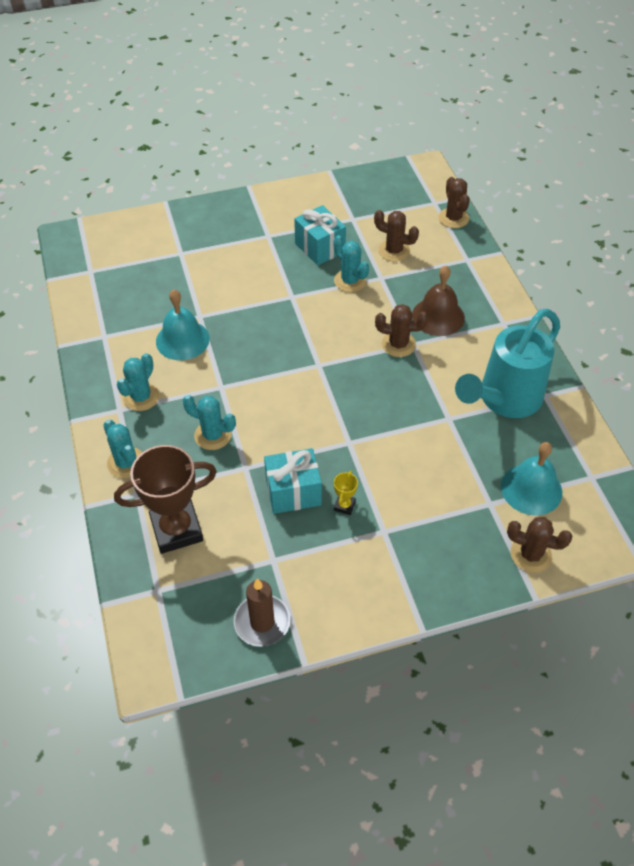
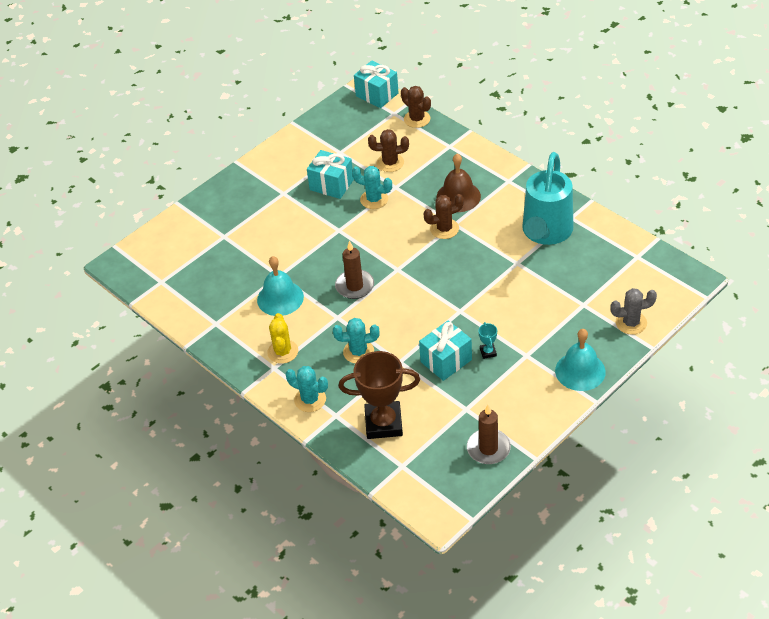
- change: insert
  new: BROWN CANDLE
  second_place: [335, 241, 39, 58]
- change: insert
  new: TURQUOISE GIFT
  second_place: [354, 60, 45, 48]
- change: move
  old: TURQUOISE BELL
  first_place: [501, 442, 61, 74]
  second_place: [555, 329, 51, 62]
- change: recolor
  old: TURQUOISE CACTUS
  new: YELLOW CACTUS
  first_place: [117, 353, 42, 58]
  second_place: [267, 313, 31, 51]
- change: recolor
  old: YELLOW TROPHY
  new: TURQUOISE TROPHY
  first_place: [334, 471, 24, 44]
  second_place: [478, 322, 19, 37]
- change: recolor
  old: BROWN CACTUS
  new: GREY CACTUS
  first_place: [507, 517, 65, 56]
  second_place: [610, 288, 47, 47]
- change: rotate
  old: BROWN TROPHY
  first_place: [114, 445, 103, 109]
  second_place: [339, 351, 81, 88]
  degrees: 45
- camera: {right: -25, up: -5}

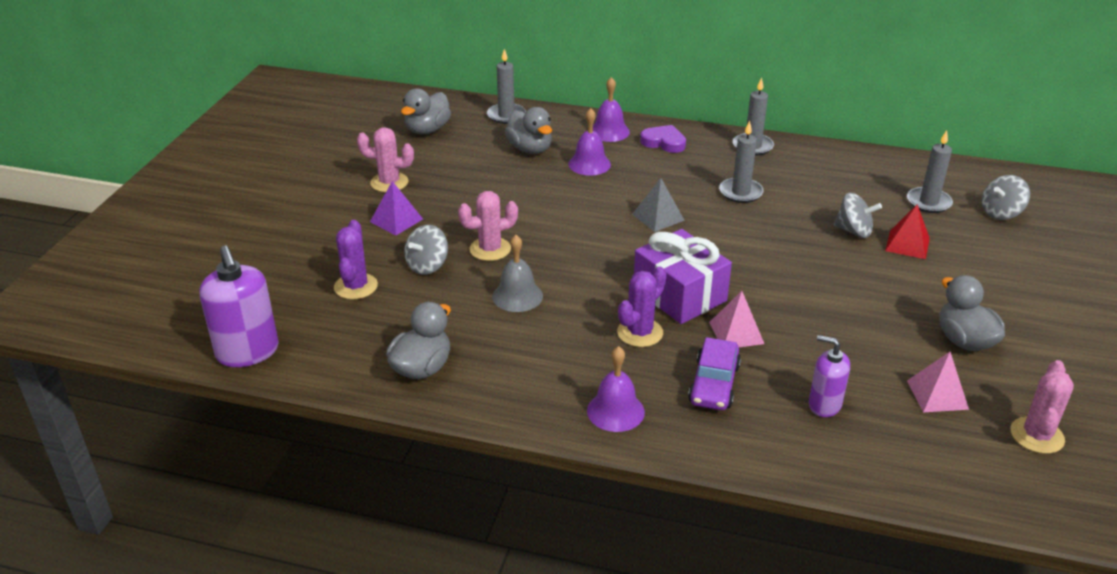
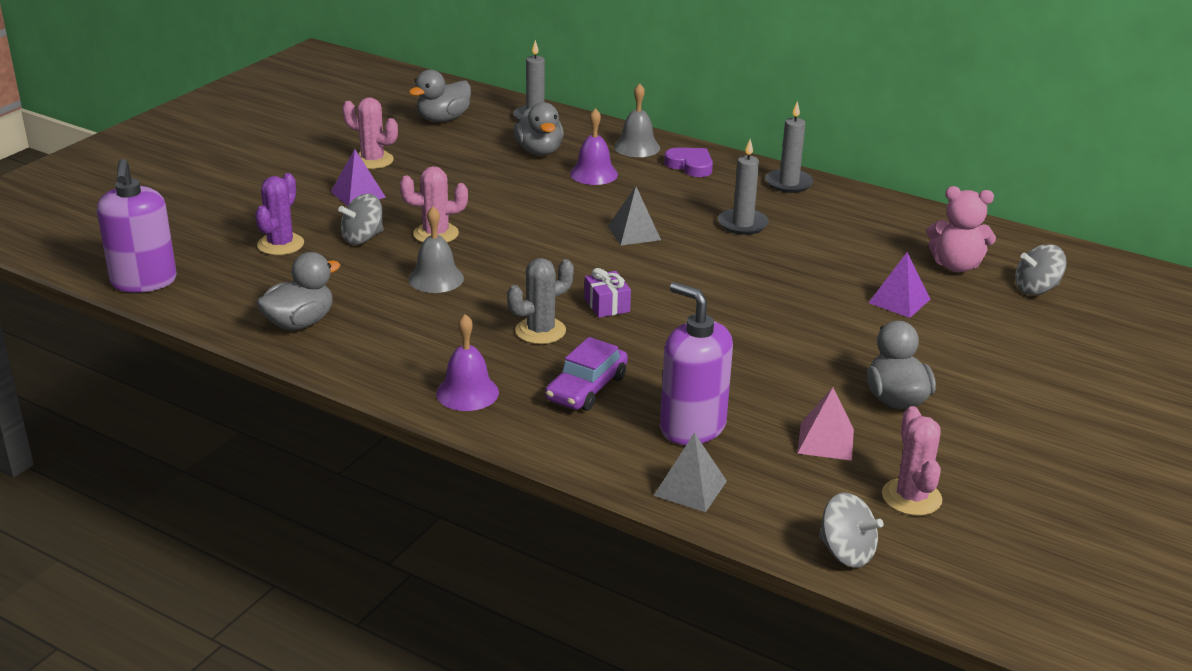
- change: delete
  old: PINK PYRAMID
  first_place: [709, 291, 55, 56]
- change: insert
  new: GREY PYRAMID
  second_place: [654, 432, 73, 80]
- change: move
  old: GREY SPINNING TOP
  first_place: [834, 193, 48, 45]
  second_place: [819, 493, 64, 75]
- change: replace
  old: GREY CANDLE
  new: PINK TEDDY BEAR
  first_place: [907, 130, 46, 83]
  second_place: [926, 186, 70, 86]
- change: recolor
  old: PURPLE BELL
  new: GREY BELL
  first_place: [593, 77, 37, 65]
  second_place: [614, 83, 46, 74]
- change: recolor
  old: PURPLE CACTUS
  new: GREY CACTUS
  first_place: [617, 267, 50, 80]
  second_place: [507, 258, 67, 86]
- change: recolor
  old: RED PYRAMID
  new: PURPLE PYRAMID
  first_place: [885, 204, 45, 55]
  second_place: [869, 252, 61, 66]
- change: rotate
  old: PINK CACTUS
  first_place: [1010, 360, 64, 94]
  second_place: [882, 406, 60, 110]
  degrees: -45
- change: resize
  old: PURPLE GIFT
  first_place: [634, 229, 98, 95]
  second_place: [584, 268, 47, 50]
  factor: 0.49
- change: resize
  old: PURPLE SOAP DISPENSER
  first_place: [809, 335, 41, 82]
  second_place: [660, 282, 73, 163]
  factor: 1.64
- camera: {right: 15, up: -5}

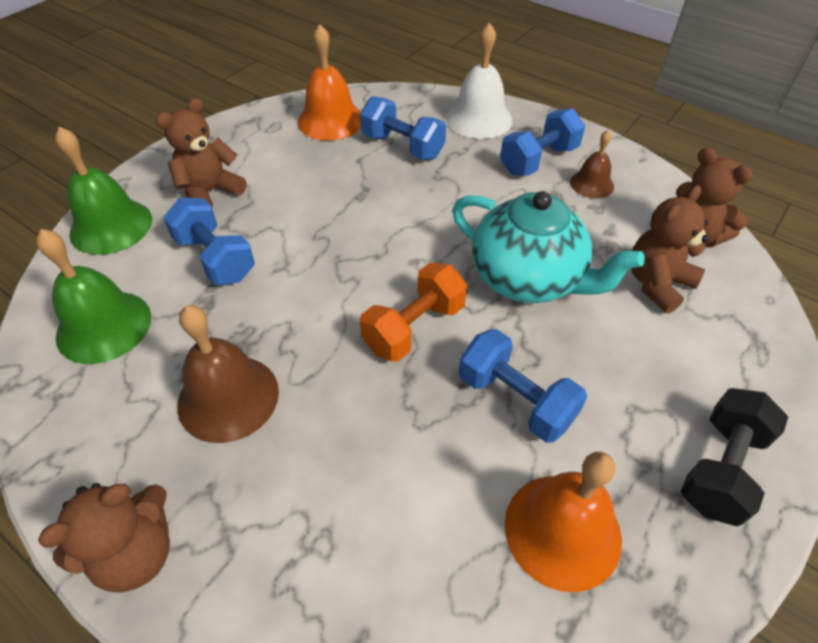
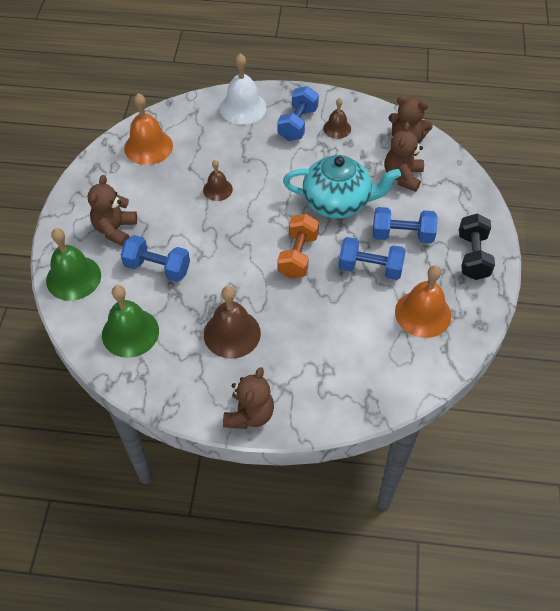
- change: insert
  new: BROWN BELL
  second_place: [203, 160, 30, 41]
- change: move
  old: BLUE DUMBBELL
  first_place: [360, 96, 86, 64]
  second_place: [373, 207, 65, 36]
- camera: {right: -30, up: 5}

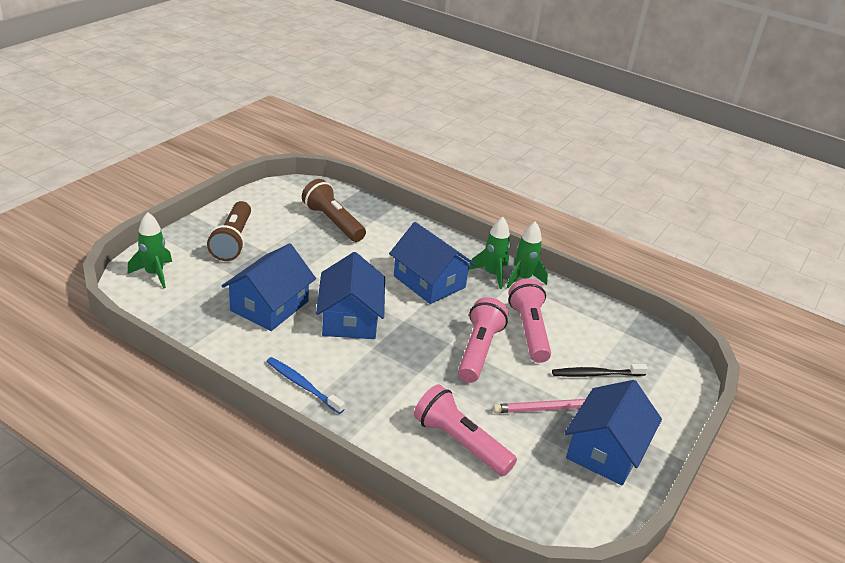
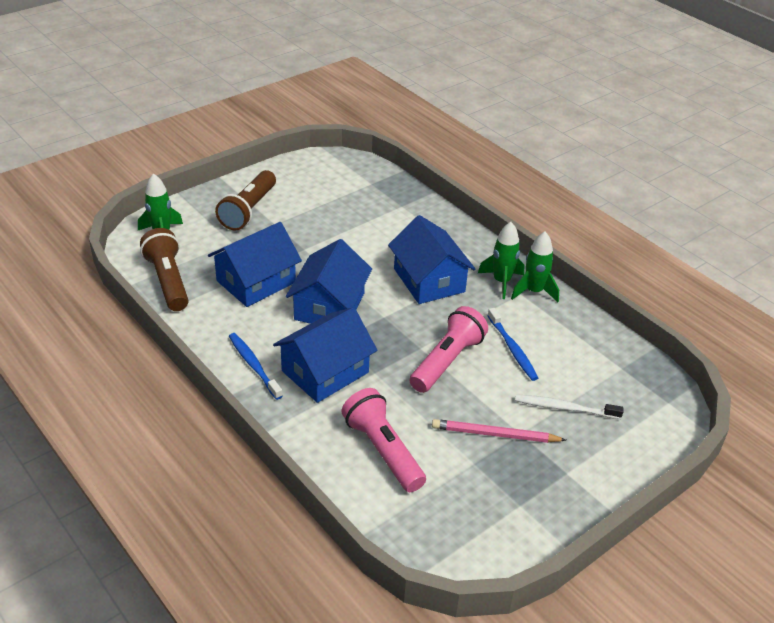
- change: move
  old: BROWN FLASHLIGHT
  first_place: [302, 179, 64, 63]
  second_place: [140, 228, 49, 83]
- change: move
  old: BLUE HOUSE
  first_place: [565, 380, 97, 106]
  second_place: [273, 307, 104, 96]
- change: replace
  old: PINK FLASHLIGHT
  new: BLUE TOOTHBRUSH
  first_place: [508, 278, 43, 85]
  second_place: [487, 308, 51, 73]
- change: recolor
  old: BLACK TOOTHBRUSH
  new: WHITE TOOTHBRUSH
  first_place: [552, 364, 96, 13]
  second_place: [515, 394, 109, 25]
- camera: {right: 20, up: 5}

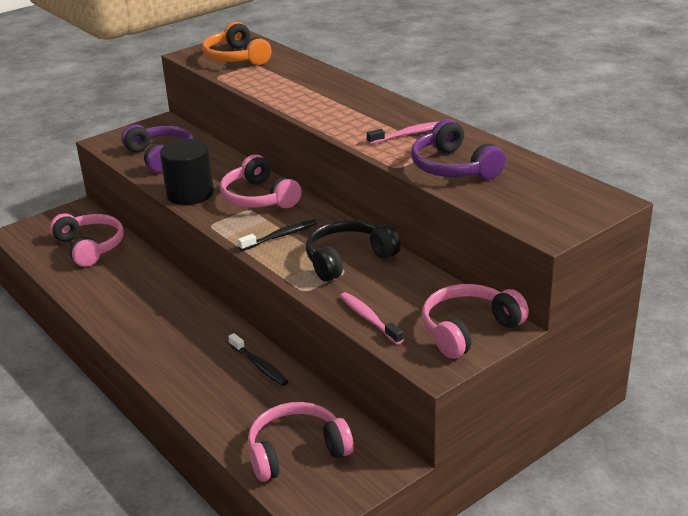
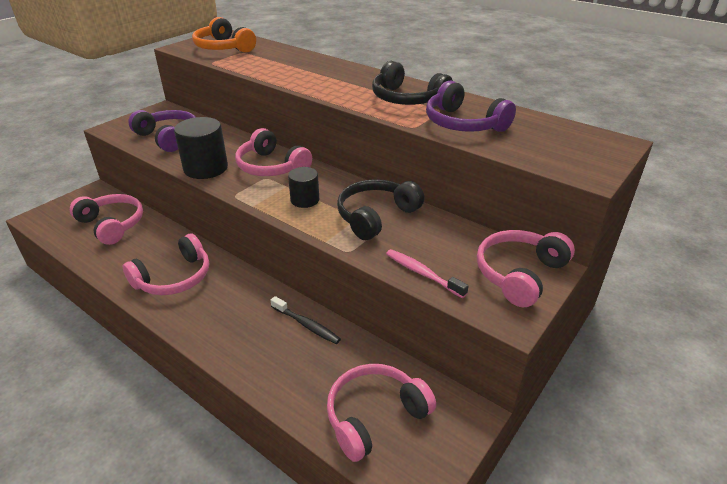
- change: insert
  new: PINK HEADPHONES
  second_place: [123, 234, 86, 61]
- change: replace
  old: BLACK TOOTHBRUSH
  new: BLACK CYLINDER
  first_place: [238, 219, 79, 32]
  second_place: [288, 167, 31, 41]
- change: replace
  old: PINK TOOTHBRUSH
  new: BLACK HEADPHONES
  first_place: [367, 122, 71, 22]
  second_place: [372, 61, 81, 44]
- camera: {right: -15, up: 5}

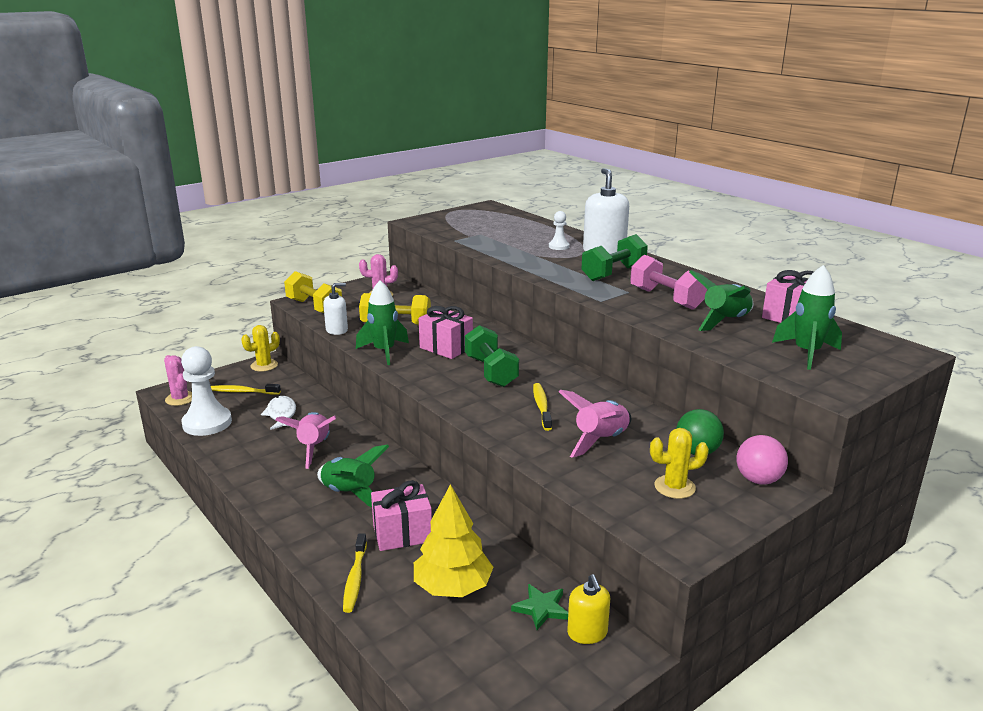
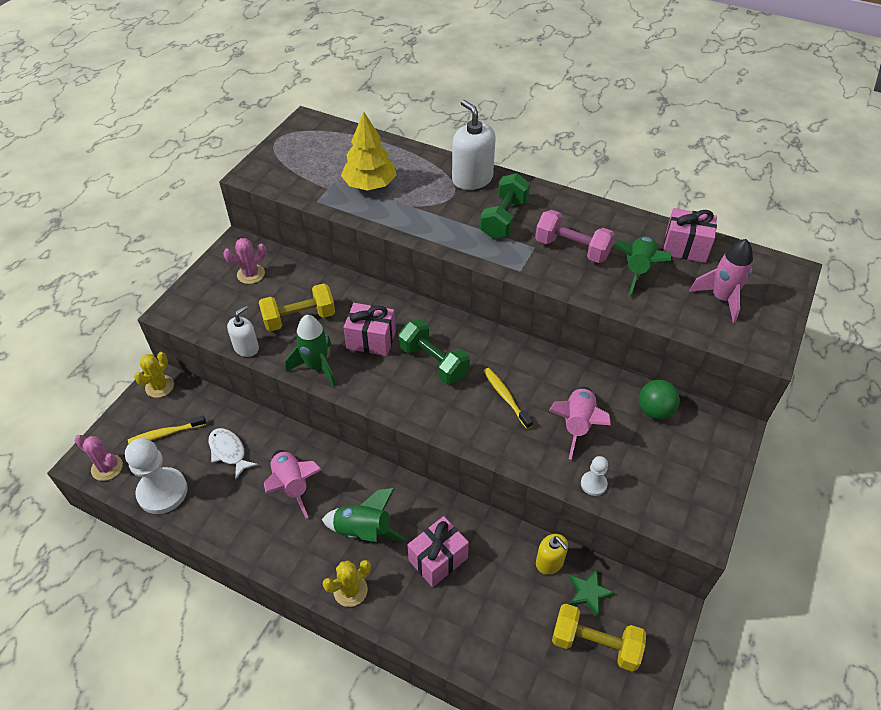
- change: delete
  old: YELLOW TOOTHBRUSH
  first_place: [343, 533, 24, 80]
- change: delete
  old: PINK BALL
  first_place: [737, 435, 51, 50]
- change: move
  old: YELLOW DUMBBELL
  first_place: [284, 271, 58, 42]
  second_place: [552, 604, 94, 68]
- change: move
  old: YELLOW TREE
  first_place: [414, 484, 79, 113]
  second_place: [341, 111, 56, 80]
- change: move
  old: WHITE PAWN
  first_place: [549, 211, 20, 39]
  second_place: [581, 456, 27, 40]
- change: move
  old: YELLOW SOAP DISPENSER
  first_place: [567, 574, 43, 70]
  second_place: [536, 534, 32, 41]
- change: move
  old: YELLOW CACTUS
  first_place: [650, 428, 59, 71]
  second_place: [323, 560, 48, 47]
- change: recolor
  old: GREEN ROCKET
  new: PINK ROCKET
  first_place: [772, 265, 70, 105]
  second_place: [689, 239, 64, 84]
- camera: {right: -25, up: 25}

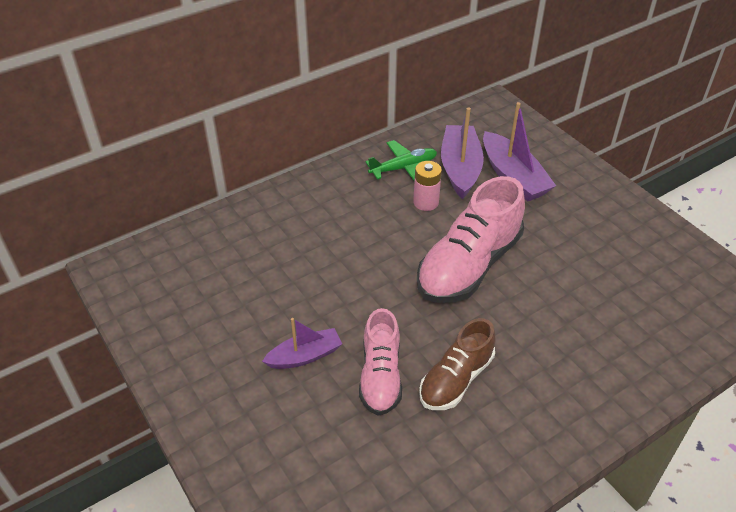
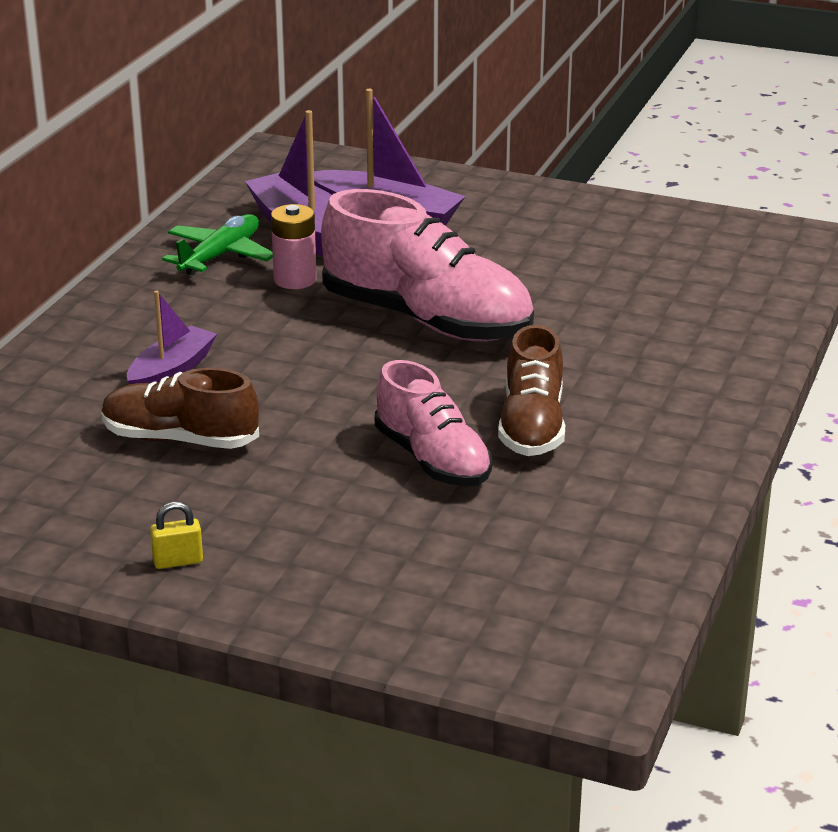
- change: insert
  new: BROWN SHOE
  second_place: [101, 368, 158, 81]
- change: insert
  new: YELLOW PADLOCK
  second_place: [150, 502, 53, 67]
- change: move
  old: PURPLE BOAT
  first_place: [262, 318, 80, 51]
  second_place: [127, 291, 90, 93]
- change: rotate
  old: PINK SHOE
  first_place: [417, 176, 108, 127]
  second_place: [321, 189, 213, 152]
  degrees: -60
- camera: {right: -35, up: -15}

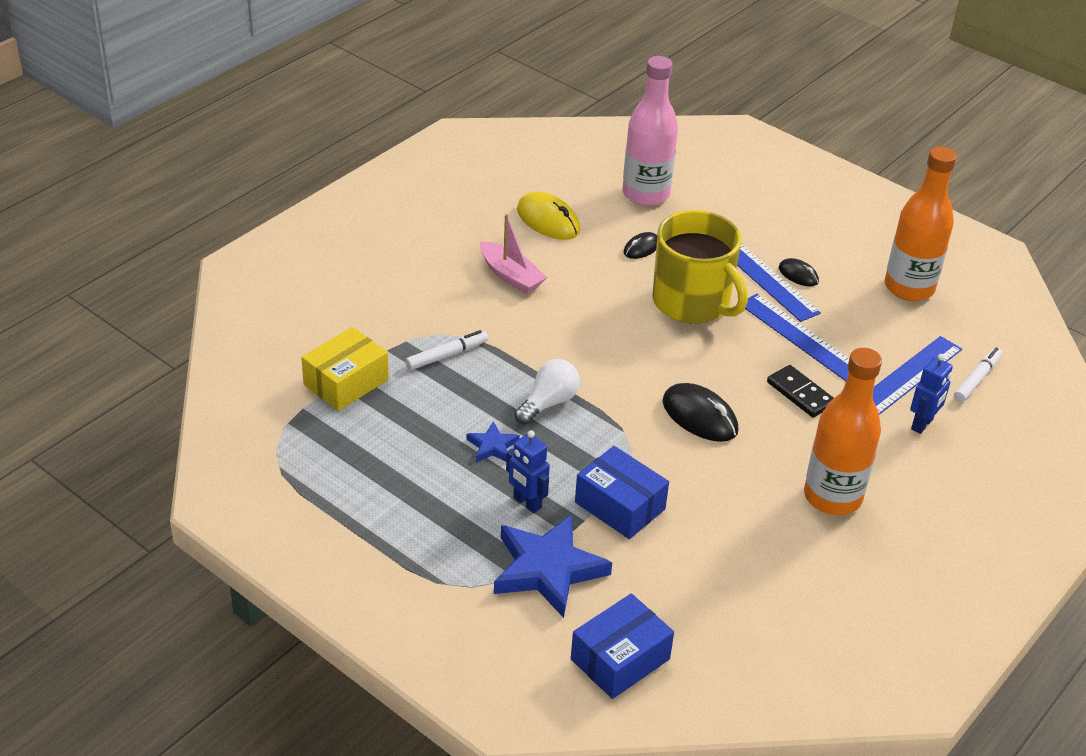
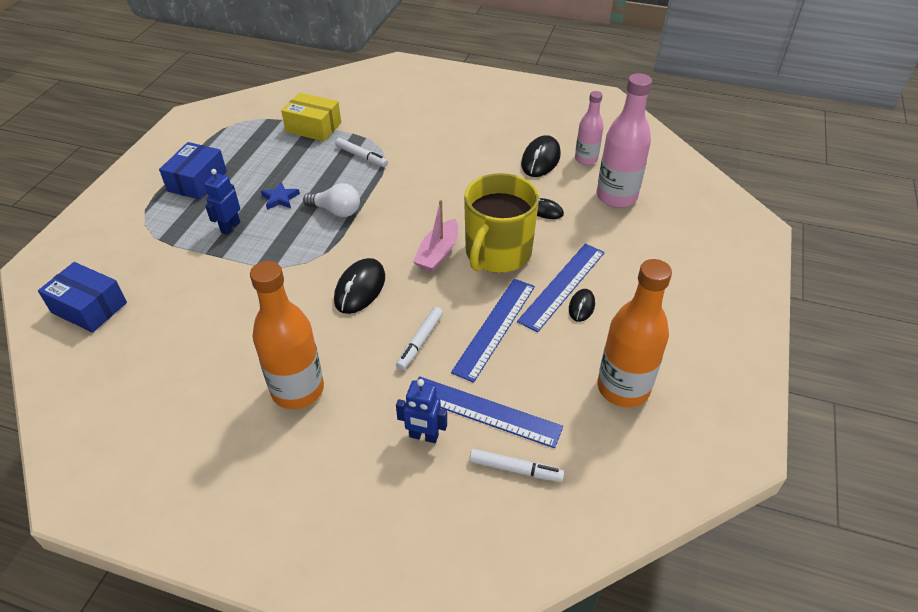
- change: delete
  old: BLUE STAR
  first_place: [494, 515, 118, 103]
- change: insert
  new: PINK BOTTLE
  second_place: [575, 91, 29, 74]
- change: move
  old: PINK BOAT
  first_place: [480, 214, 67, 80]
  second_place: [413, 200, 45, 72]
- change: move
  old: BLUE BOX
  first_place: [575, 446, 94, 93]
  second_place: [159, 142, 68, 58]
- change: replace
  old: BLACK DOMINO
  new: WHITE MARKER
  first_place: [767, 365, 67, 52]
  second_place: [396, 307, 47, 63]
- change: recolor
  old: YELLOW MOUSE
  new: BLACK MOUSE
  first_place: [517, 192, 64, 48]
  second_place: [521, 135, 40, 42]
- camera: {right: 70, up: 5}

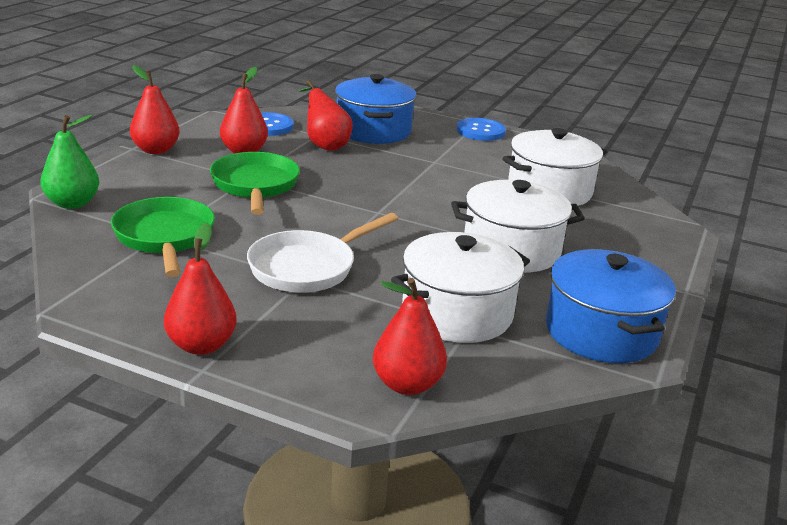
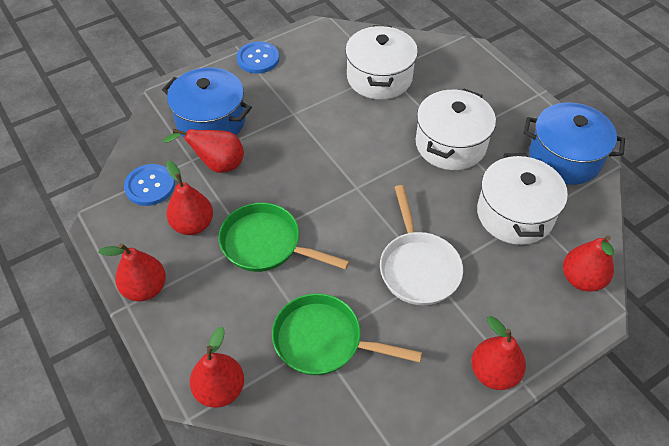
- change: recolor
  old: GREEN PEAR
  new: RED PEAR
  first_place: [40, 115, 59, 94]
  second_place: [190, 327, 54, 81]
- camera: {right: -55, up: 25}

